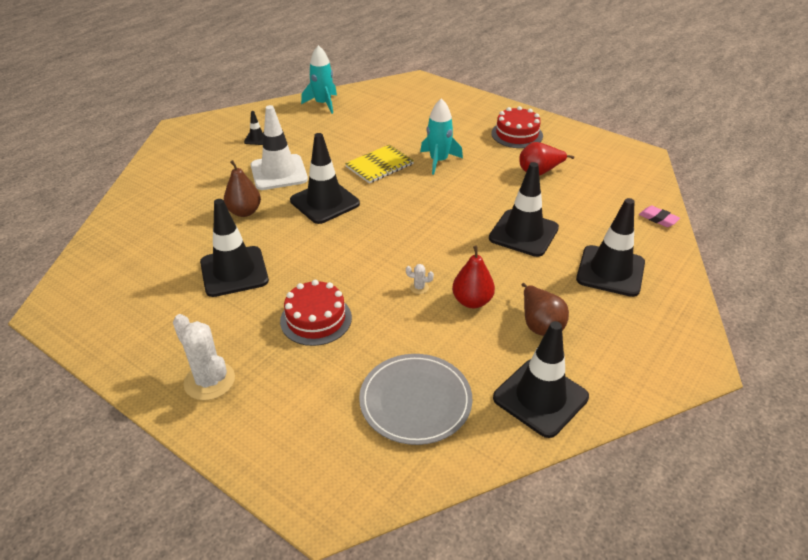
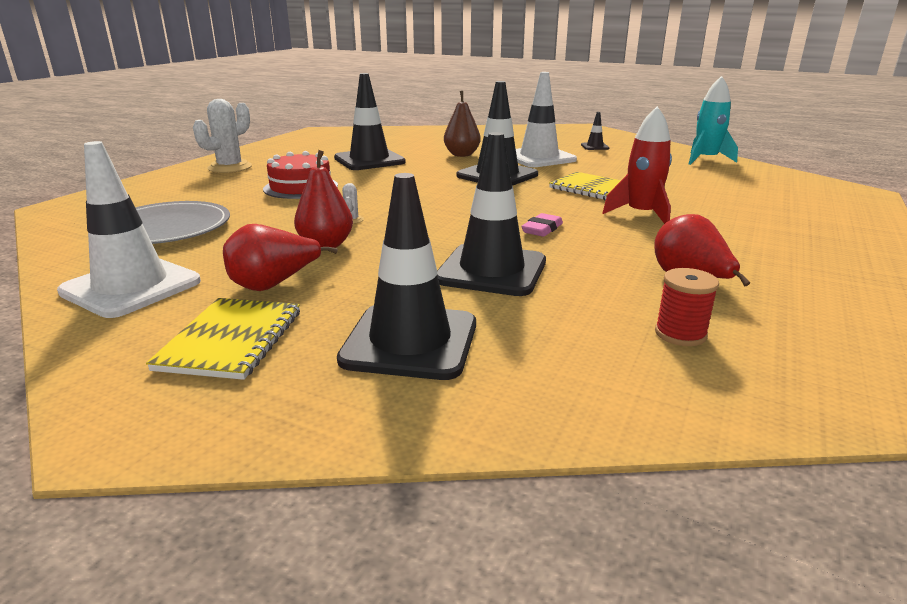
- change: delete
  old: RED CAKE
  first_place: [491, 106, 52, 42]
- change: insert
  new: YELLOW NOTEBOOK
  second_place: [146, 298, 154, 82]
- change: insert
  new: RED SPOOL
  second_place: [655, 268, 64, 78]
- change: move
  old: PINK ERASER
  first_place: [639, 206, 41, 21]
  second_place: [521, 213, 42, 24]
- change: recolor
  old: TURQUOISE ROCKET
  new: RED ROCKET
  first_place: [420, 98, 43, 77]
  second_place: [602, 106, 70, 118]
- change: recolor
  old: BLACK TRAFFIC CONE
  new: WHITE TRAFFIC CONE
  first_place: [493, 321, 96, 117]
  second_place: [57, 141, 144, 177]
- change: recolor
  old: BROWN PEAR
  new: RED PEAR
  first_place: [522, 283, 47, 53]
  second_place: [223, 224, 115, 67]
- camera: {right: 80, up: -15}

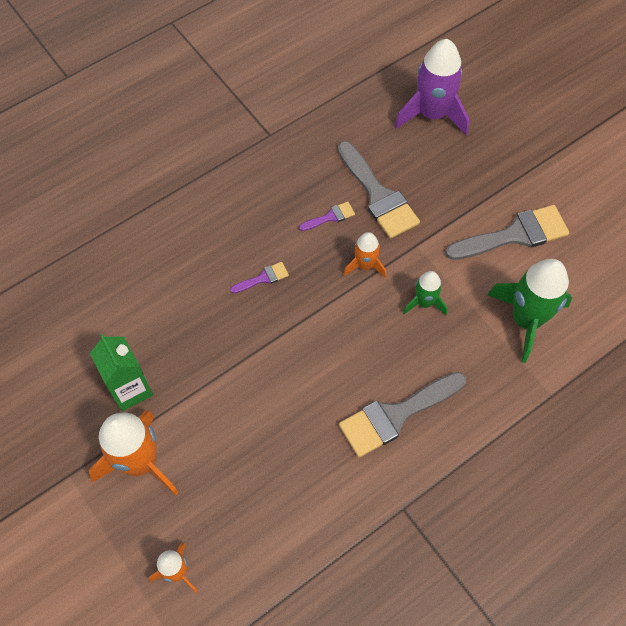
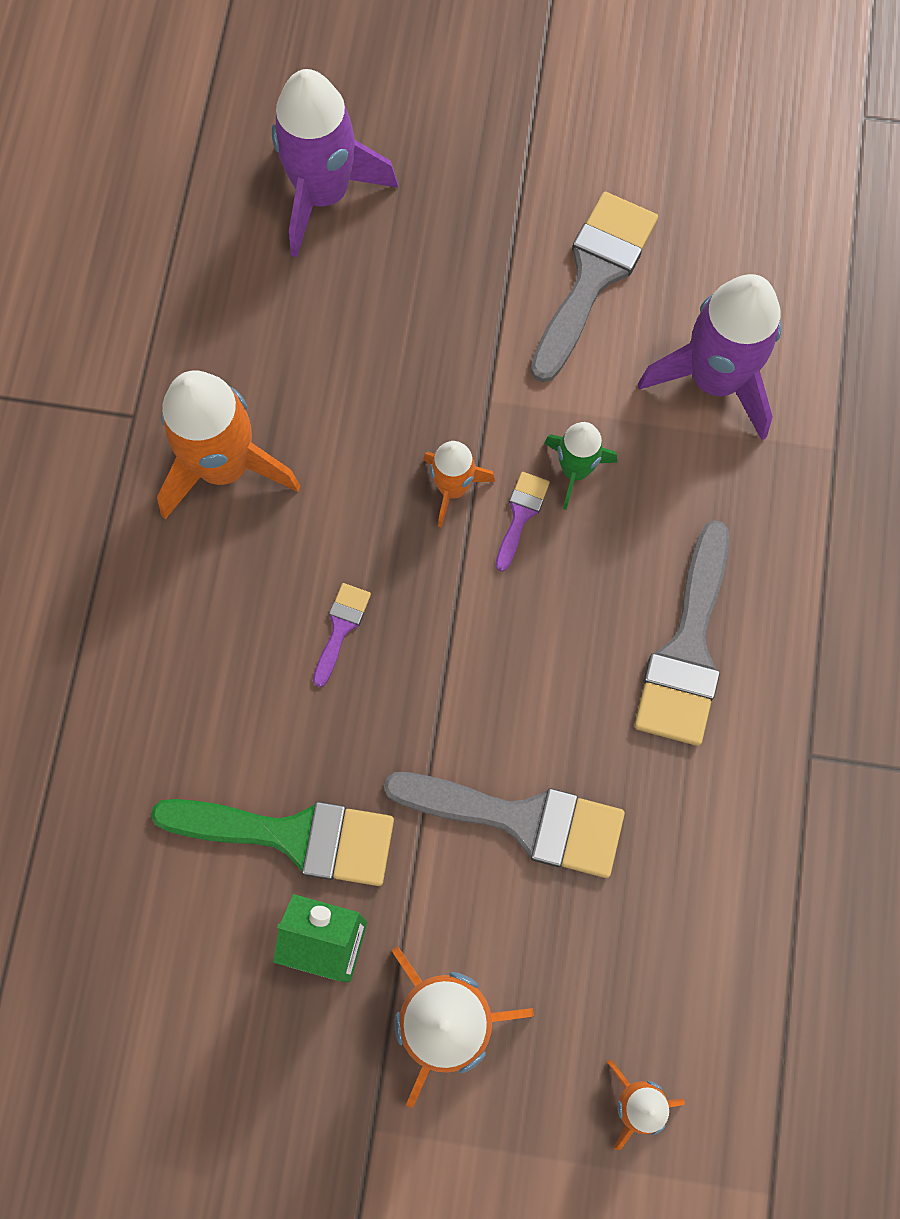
- change: insert
  new: GREEN BRUSH
  second_place: [151, 799, 243, 87]
- change: insert
  new: ORANGE ROCKET
  second_place: [157, 370, 143, 149]
- change: move
  old: PURPLE BRUSH
  first_place: [299, 202, 56, 29]
  second_place: [495, 472, 55, 100]
- change: move
  old: GREY BRUSH
  first_place: [338, 141, 82, 98]
  second_place: [384, 772, 241, 106]
- change: recolor
  old: GREEN ROCKET
  new: PURPLE ROCKET
  first_place: [487, 259, 85, 104]
  second_place: [638, 274, 144, 166]
- camera: {right: -45, up: 10}

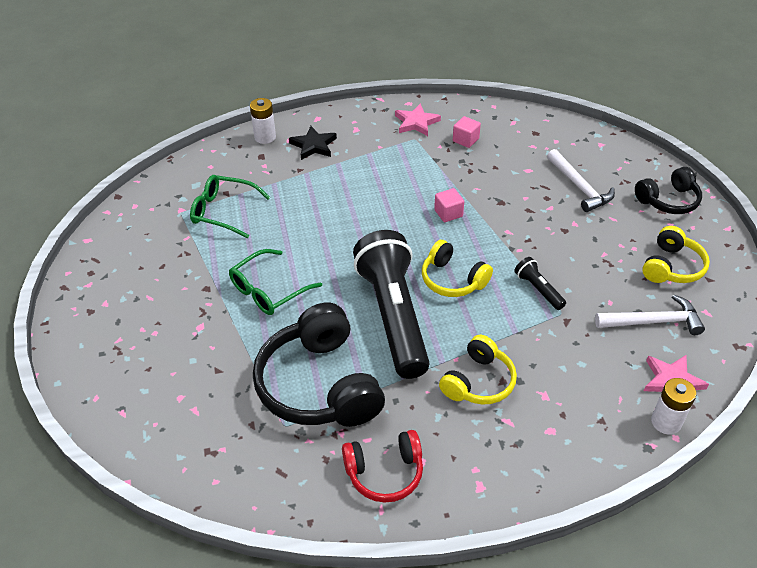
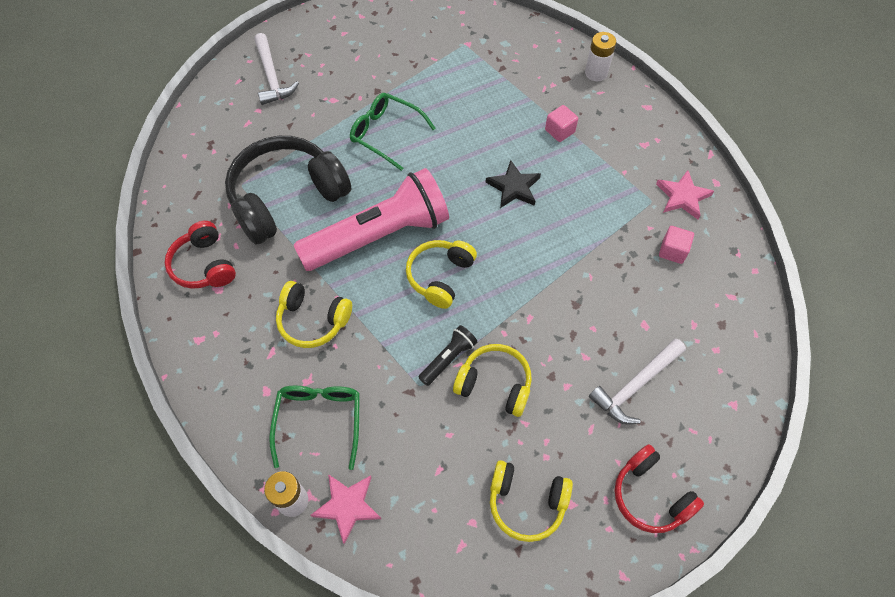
- change: insert
  new: YELLOW HEADPHONES
  second_place: [453, 344, 79, 73]
- change: move
  old: GREEN GLASSES
  first_place: [190, 175, 81, 63]
  second_place: [269, 386, 91, 84]
- change: move
  old: BLACK STAR
  first_place: [289, 126, 48, 34]
  second_place: [485, 160, 56, 48]
- change: move
  old: PINK CUBE
  first_place: [434, 188, 30, 34]
  second_place: [545, 105, 33, 37]
- change: move
  old: WHITE HAMMER
  first_place: [595, 294, 110, 41]
  second_place: [254, 33, 45, 72]
- change: recolor
  old: BLACK FLASHLIGHT
  new: PINK FLASHLIGHT
  first_place: [353, 230, 76, 149]
  second_place: [294, 168, 155, 103]
- change: recolor
  old: BLACK HEADPHONES
  new: RED HEADPHONES
  first_place: [635, 167, 67, 47]
  second_place: [614, 444, 90, 89]
- camera: {right: 75, up: 15}

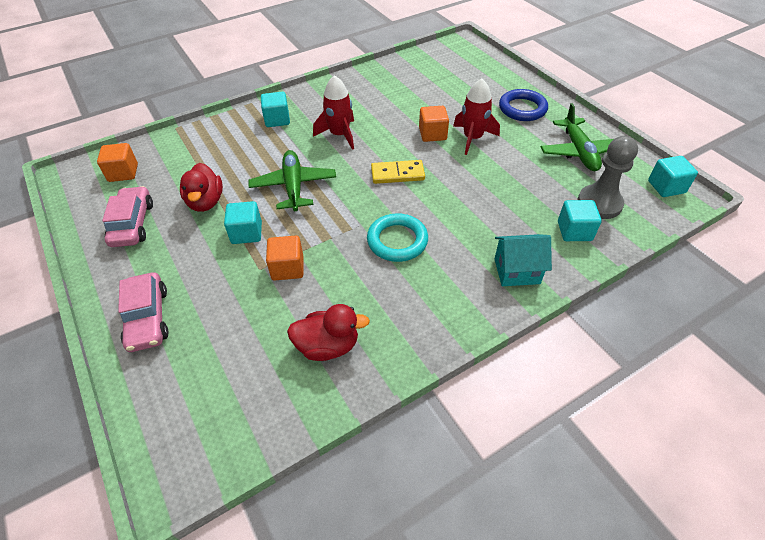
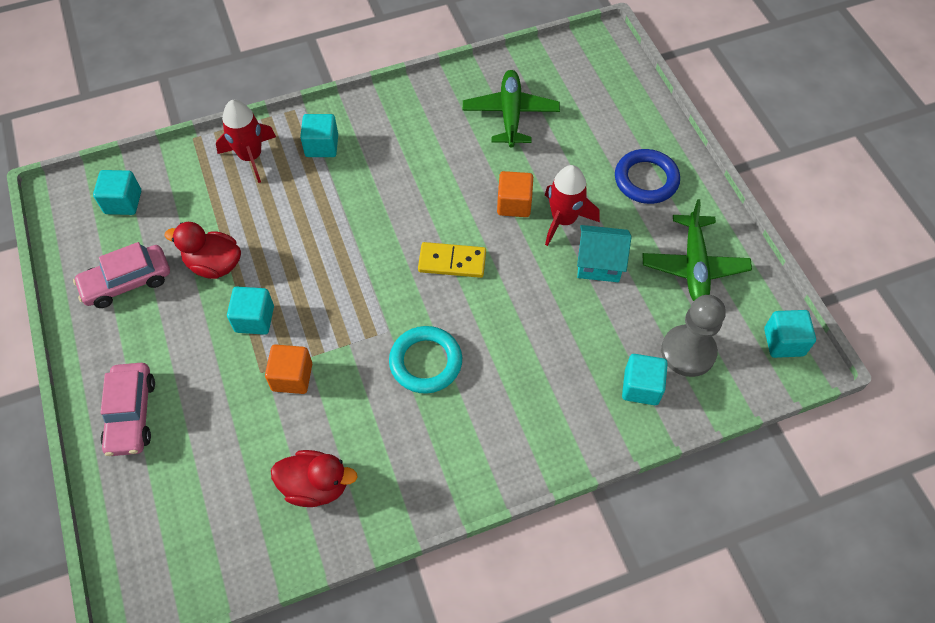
- change: move
  old: GREEN PLANE
  first_place: [249, 150, 87, 61]
  second_place: [463, 70, 97, 78]
- change: move
  old: RED ROCKET
  first_place: [313, 75, 41, 75]
  second_place: [216, 100, 60, 83]
- change: move
  old: TURQUOISE HOUSE
  first_place: [494, 234, 58, 52]
  second_place: [577, 225, 54, 57]
- change: recolor
  old: ORANGE CUBE
  new: TURQUOISE CUBE
  first_place: [97, 143, 41, 39]
  second_place: [93, 170, 48, 45]
- change: rotate
  old: PINK CAR
  first_place: [102, 186, 51, 61]
  second_place: [73, 242, 97, 66]
  degrees: -120
- change: rotate
  old: RED DUCK
  first_place: [180, 163, 43, 49]
  second_place: [165, 222, 76, 57]
  degrees: 105
- camera: {right: 10, up: 10}

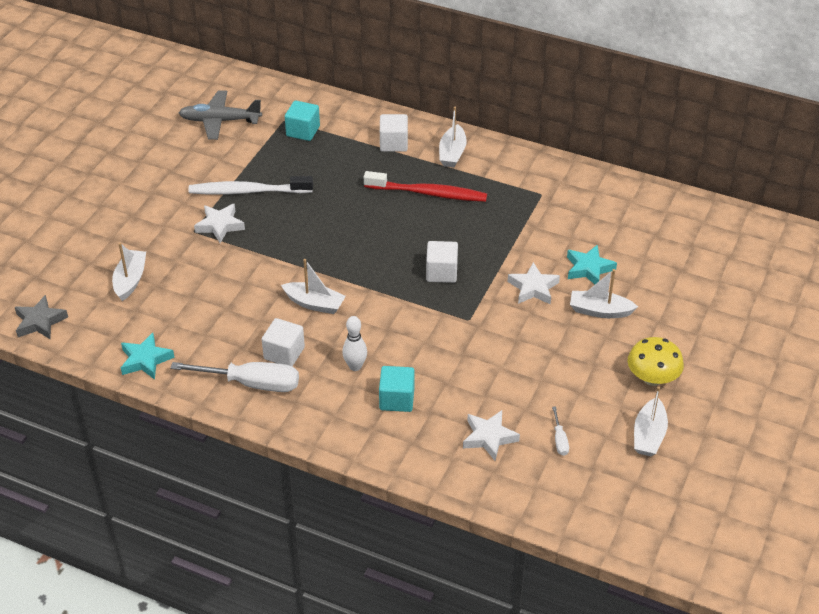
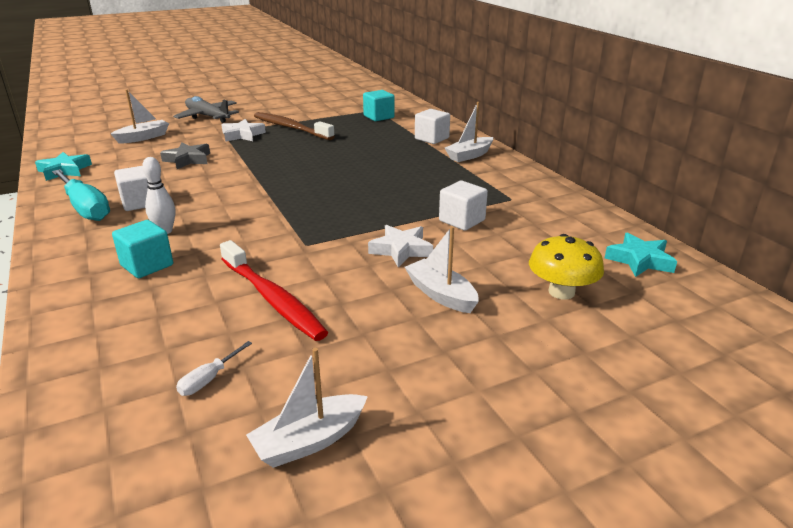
- change: delete
  old: WHITE BOAT
  first_place: [281, 259, 65, 55]
- change: delete
  old: WHITE STAR
  first_place: [463, 410, 57, 51]
- change: move
  old: GREY STAR
  first_place: [15, 295, 53, 44]
  second_place: [160, 143, 50, 26]
- change: move
  old: GREY PLANE
  first_place: [179, 90, 83, 50]
  second_place: [173, 96, 66, 27]
- change: move
  old: RED TOOTHBRUSH
  first_place: [364, 171, 123, 31]
  second_place: [220, 240, 109, 101]
- change: move
  old: WHITE CUBE
  first_place: [426, 241, 32, 42]
  second_place: [439, 181, 49, 50]
- change: move
  old: TURQUOISE STAR
  first_place: [567, 244, 50, 40]
  second_place: [605, 233, 72, 44]
- change: move
  old: YELLOW MUSHROOM
  first_place: [628, 337, 56, 49]
  second_place: [529, 234, 75, 65]
- change: recolor
  old: WHITE SCREWDRIVER
  new: TURQUOISE SCREWDRIVER
  first_place: [170, 362, 129, 30]
  second_place: [52, 169, 58, 52]
- change: recolor
  old: WHITE TOOTHBRUSH
  new: BROWN TOOTHBRUSH
  first_place: [188, 176, 125, 19]
  second_place: [254, 112, 81, 28]
- camera: {right: 40, up: -15}

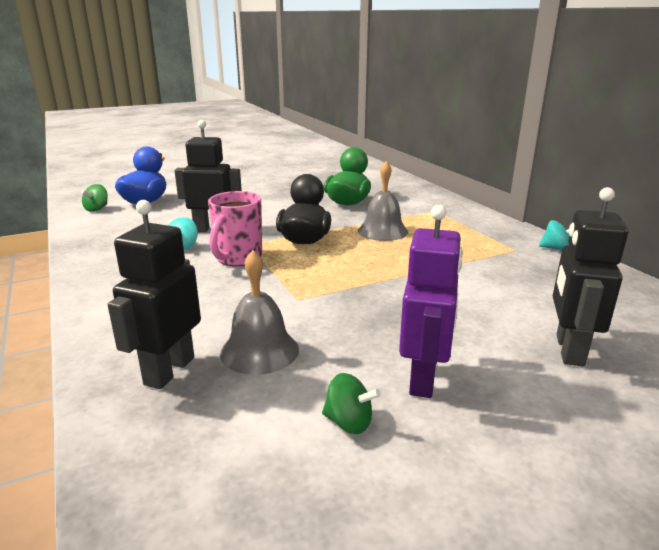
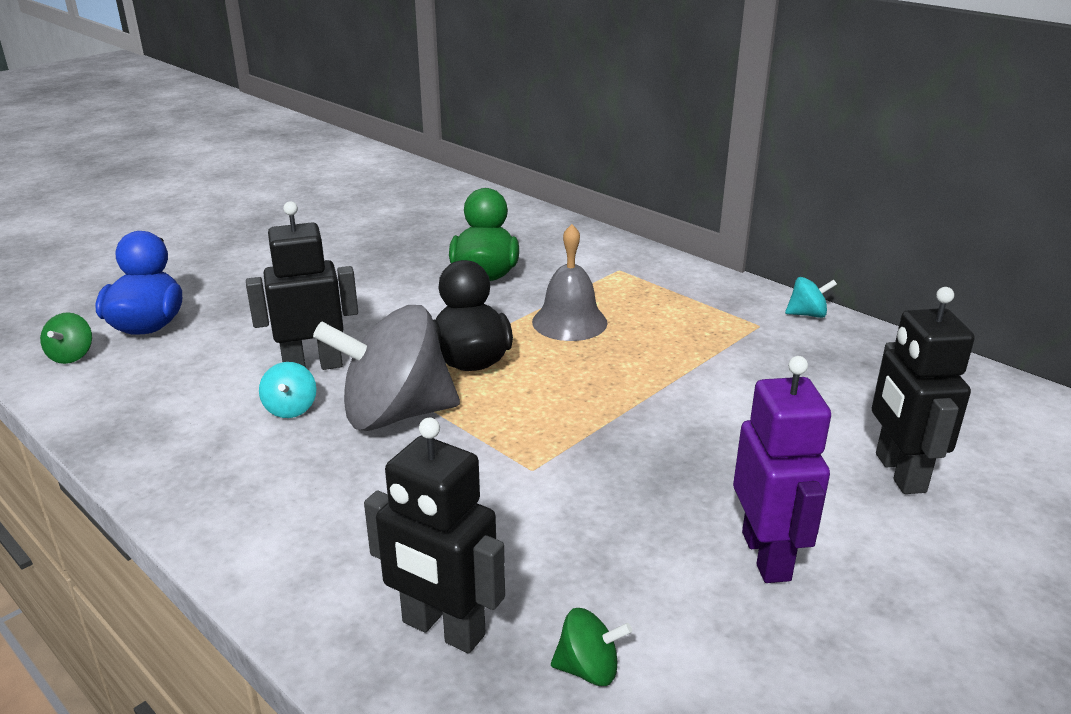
- change: delete
  old: GREY BELL
  first_place: [220, 250, 79, 125]
- change: move
  old: GREEN SPINNING TOP
  first_place: [322, 373, 59, 61]
  second_place: [551, 608, 81, 78]
- change: replace
  old: PINK MUG
  new: GREY SPINNING TOP
  first_place: [208, 191, 54, 75]
  second_place: [313, 305, 147, 126]
- change: rotate
  old: BLACK ROBOT
  first_place: [108, 200, 93, 189]
  second_place: [364, 418, 141, 236]
  degrees: -60
- camera: {right: -20, up: 5}

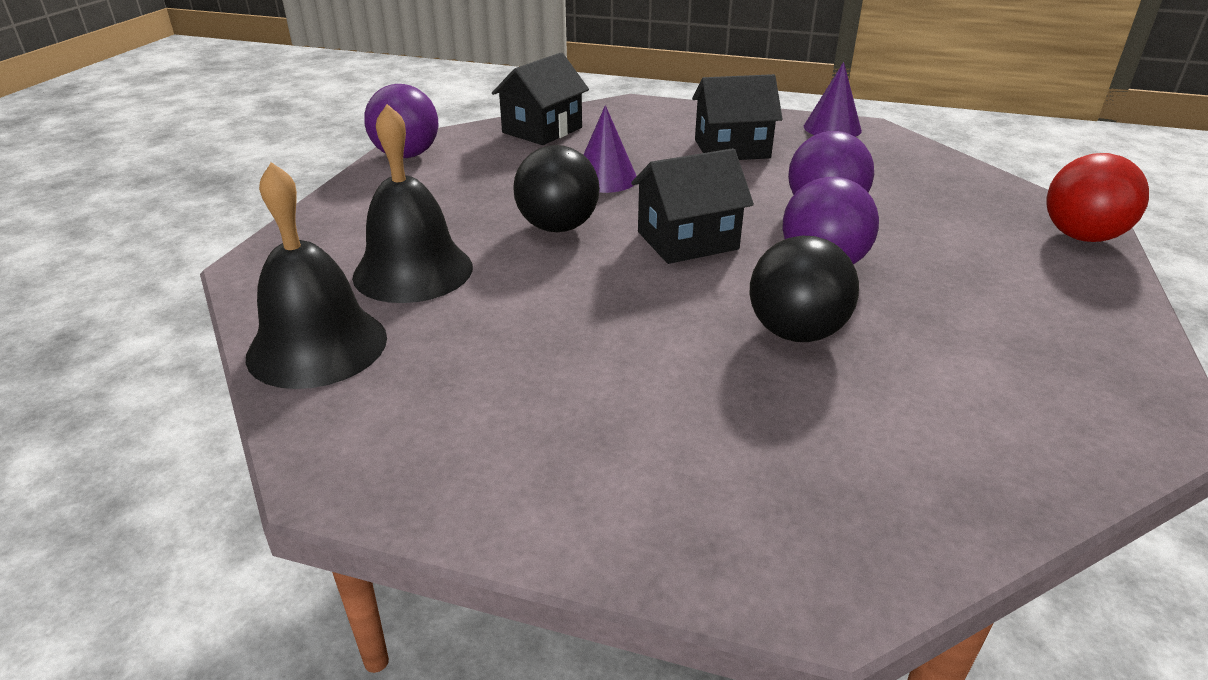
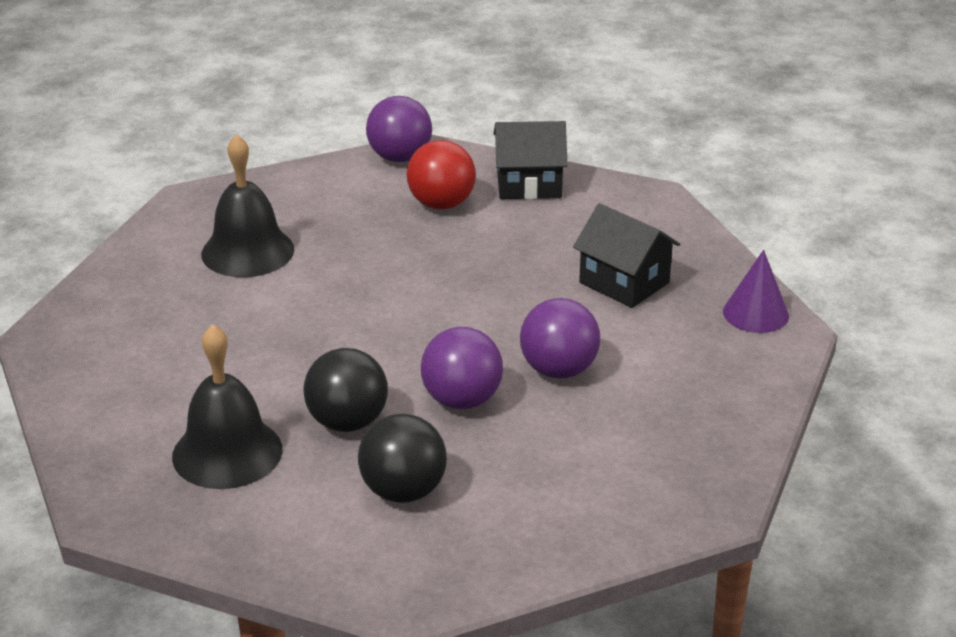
- change: delete
  old: PURPLE CONE
  first_place: [583, 105, 54, 88]
- change: delete
  old: BLACK HOUSE
  first_place: [631, 148, 123, 116]
- change: move
  old: BLACK BELL
  first_place: [246, 162, 141, 227]
  second_place: [172, 324, 110, 165]
- change: move
  old: BLACK BALL
  first_place: [513, 145, 87, 87]
  second_place: [358, 414, 89, 89]
- change: move
  old: RED BALL
  first_place: [1046, 153, 103, 89]
  second_place: [406, 140, 70, 69]
- camera: {right: 50, up: 0}

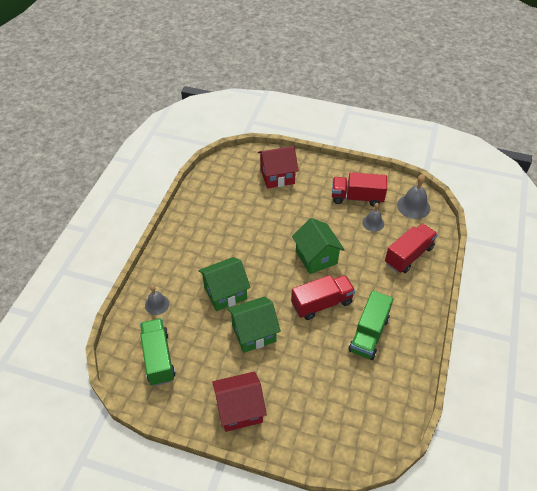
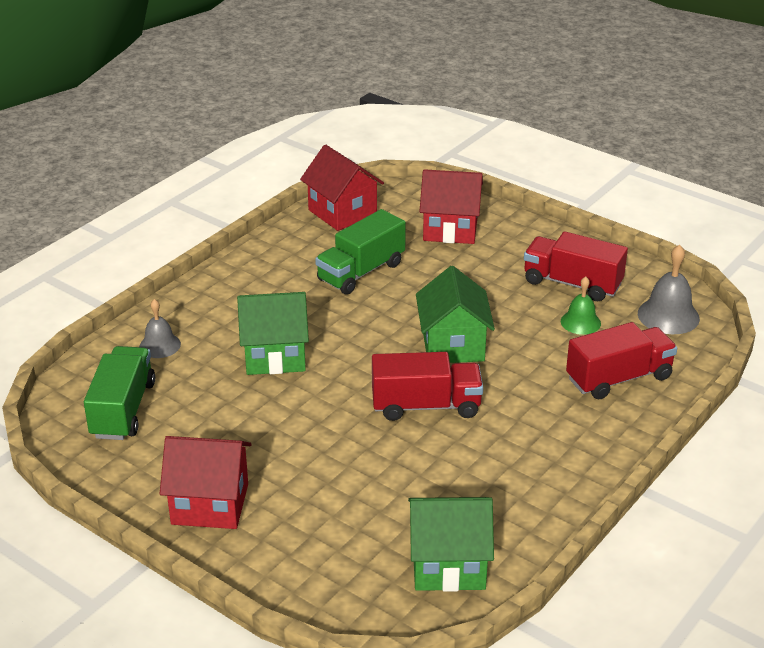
- change: insert
  new: RED HOUSE
  second_place: [300, 144, 84, 87]
- change: move
  old: GREEN HOUSE
  first_place: [227, 296, 54, 57]
  second_place: [408, 497, 86, 95]
- change: move
  old: GREEN TRUCK
  first_place: [348, 291, 45, 69]
  second_place: [315, 209, 91, 86]
- change: recolor
  old: GREY BELL
  new: GREEN BELL
  first_place: [362, 203, 22, 29]
  second_place: [561, 276, 40, 59]
- camera: {right: 20, up: -15}

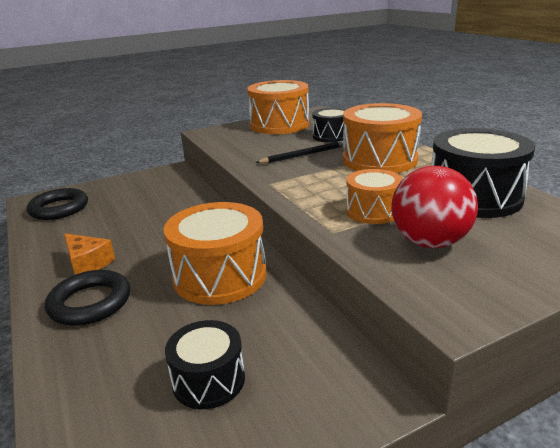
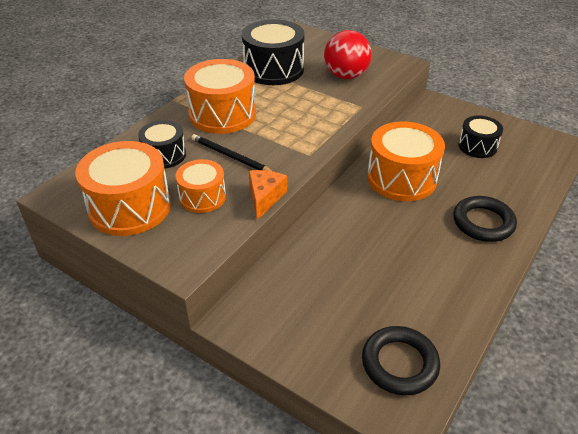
- change: move
  old: ORANGE CHEESE
  first_place: [64, 233, 51, 42]
  second_place: [249, 170, 38, 50]
- change: move
  old: ORANGE DRUM
  first_place: [346, 169, 57, 55]
  second_place: [175, 159, 51, 54]
- camera: {right: -120, up: 15}

